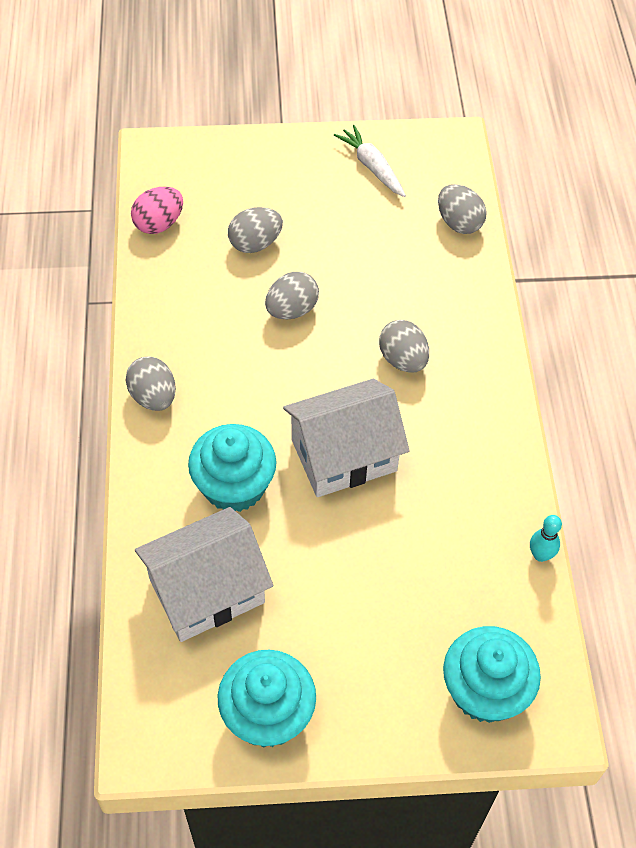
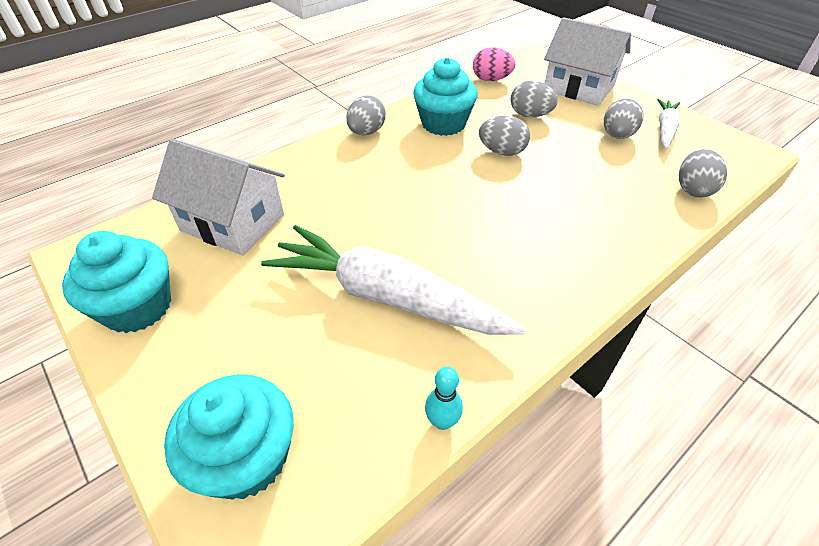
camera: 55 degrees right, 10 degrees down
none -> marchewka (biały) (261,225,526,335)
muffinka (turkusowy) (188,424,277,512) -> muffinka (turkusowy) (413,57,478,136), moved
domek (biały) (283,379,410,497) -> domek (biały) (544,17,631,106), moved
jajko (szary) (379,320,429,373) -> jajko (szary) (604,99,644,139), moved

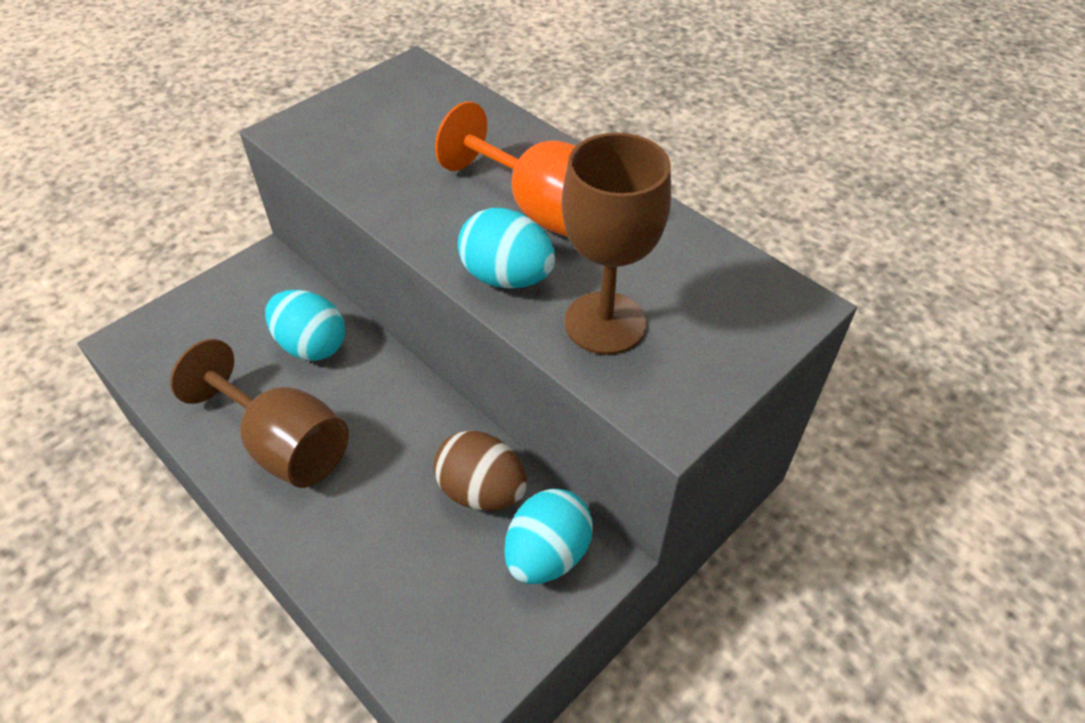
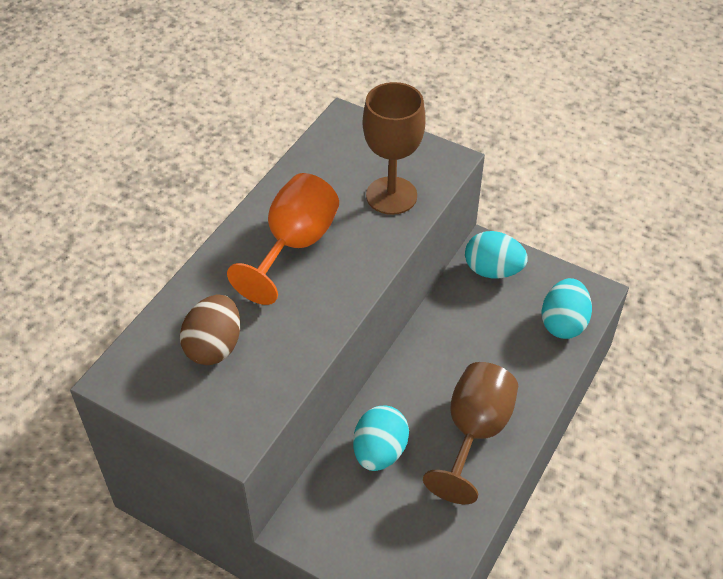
camera: 105 degrees left, 0 degrees up
jajko (brązowy) (434,430,527,511) -> jajko (brązowy) (180,295,240,365), moved
jajko (turkusowy) (458,208,555,288) -> jajko (turkusowy) (541,278,592,339), moved

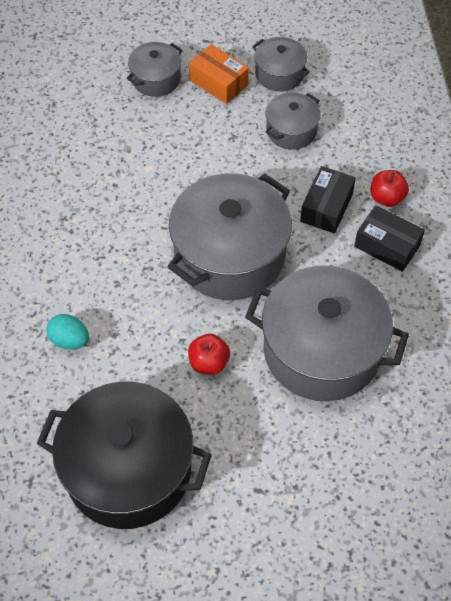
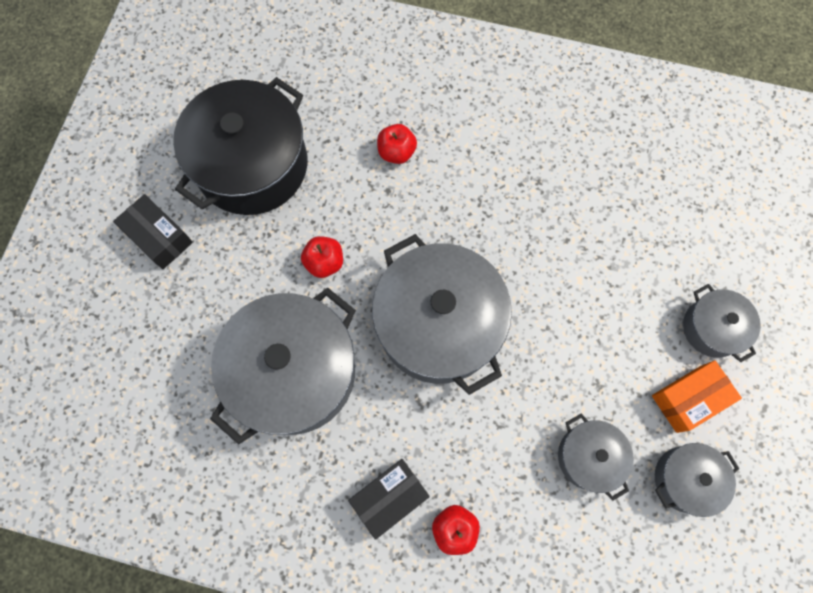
camera: 110 degrees right, 15 degrees up
pudełko (czarny) (300,166,356,234) -> pudełko (czarny) (113,194,193,269), moved
jajko (turkusowy) (46,314,89,349) -> jabłko (czerwony) (377,124,417,164)

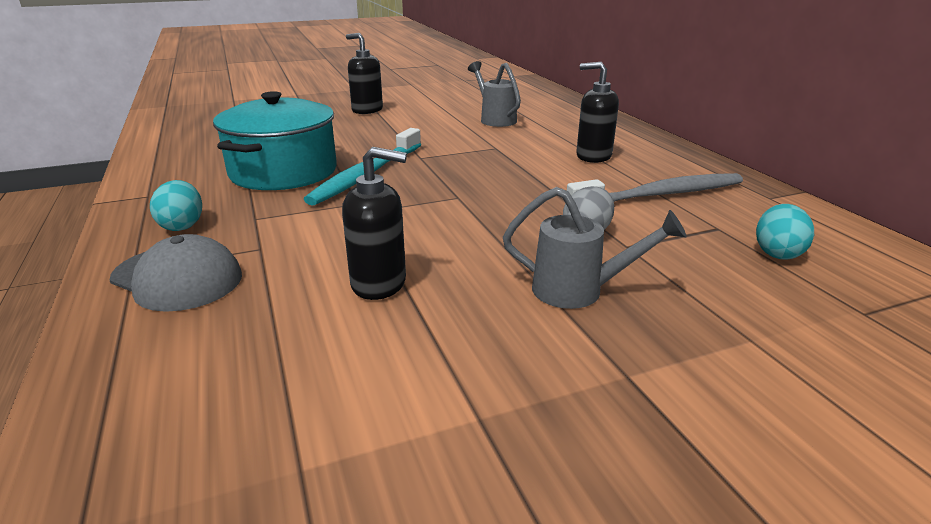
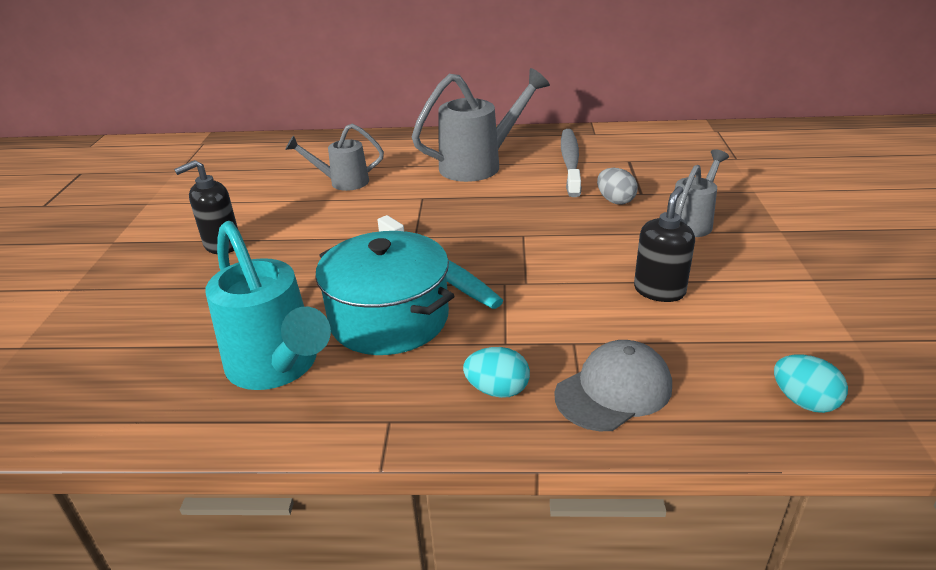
camera: 65 degrees left, 5 degrees up
none -> konewka (turkusowy) (206,221,331,390)
jajko (turkusowy) (756,204,814,260) -> jajko (turkusowy) (774,354,848,413), moved
dozownik mydła (czarny) (576,62,619,163) -> konewka (szary) (412,68,550,182)

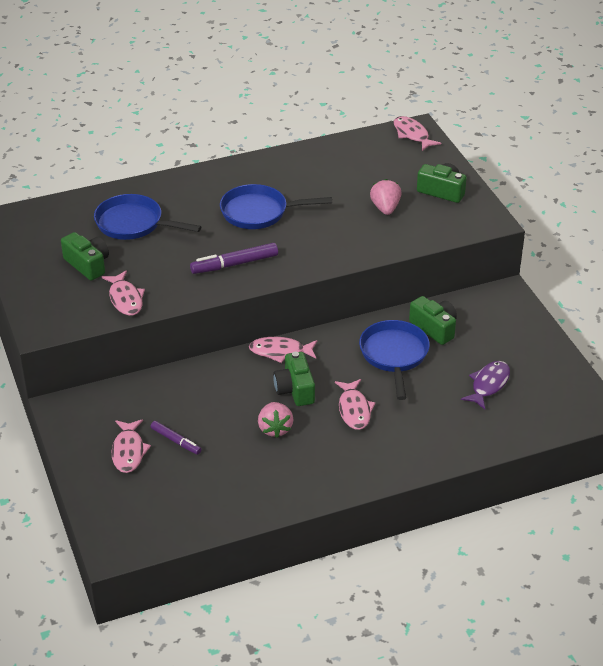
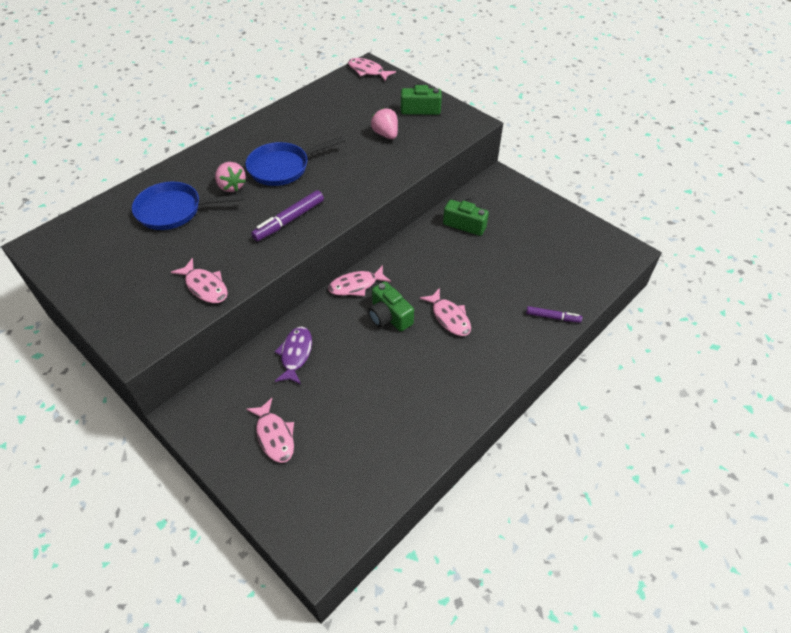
camera: 25 degrees left, 10 degrees up
aparat fotograficzny (zielony) (61,232,109,280) -> none
patelnia (niebieski) (359,320,430,400) -> none
flamaster (fioletowy) (151,421,201,455) -> flamaster (fioletowy) (526,306,582,323), moved
truskawka (różowy) (258,402,293,438) -> truskawka (różowy) (215,162,246,192), moved
ryba (fioletowy) (461,361,510,409) -> ryba (fioletowy) (275,327,312,384), moved

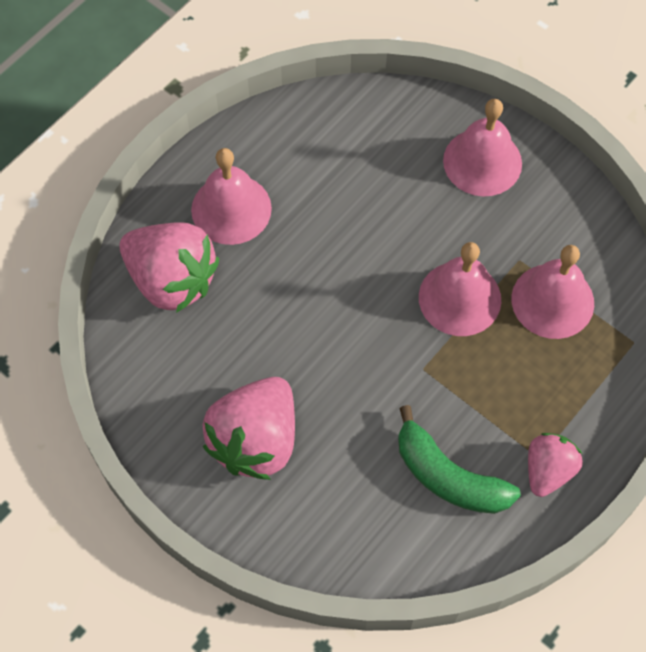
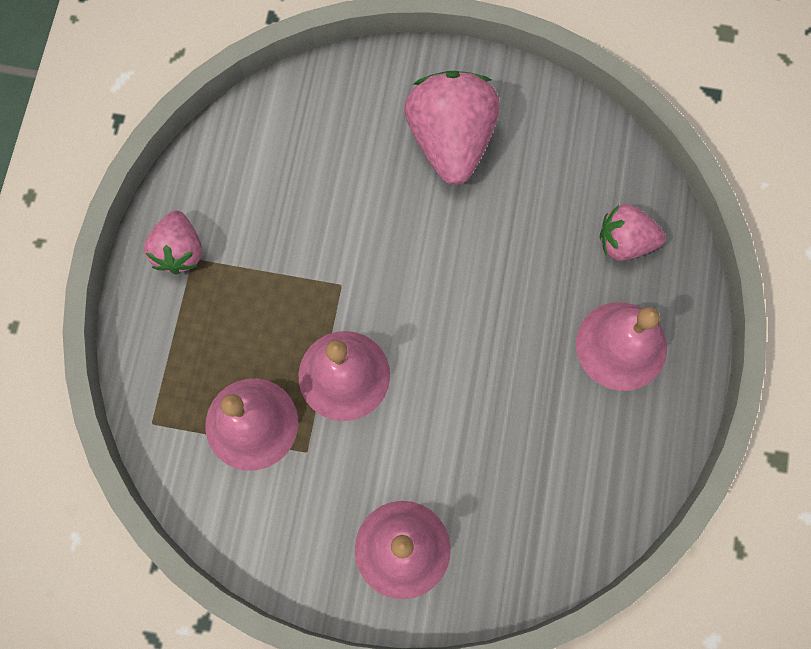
camera: 150 degrees right, 10 degrees up
banan (zielony) (398,405,521,514) -> none
truskawka (różowy) (120,222,219,313) -> truskawka (różowy) (600,204,666,261), x0.58

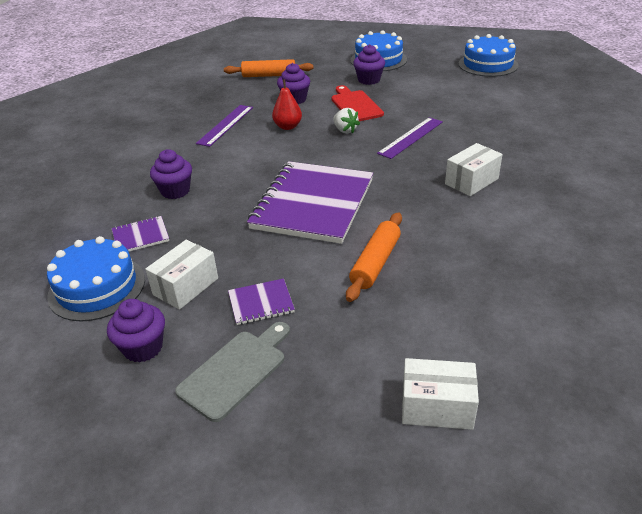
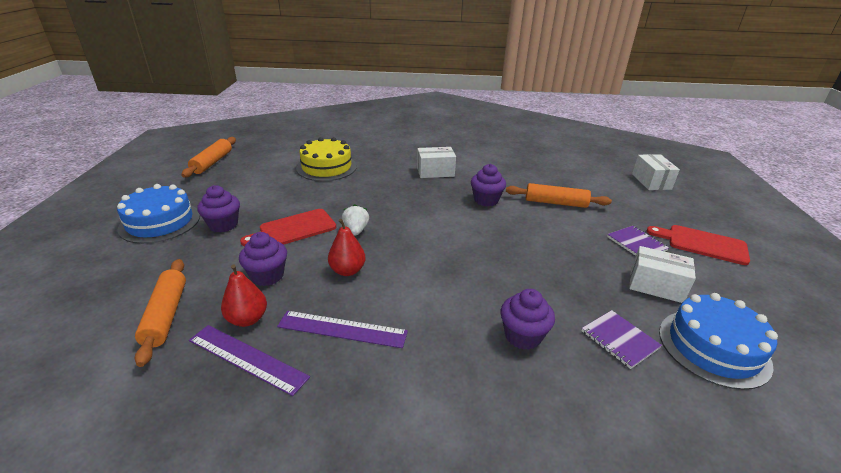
camera: 105 degrees left, 5 degrees down
zeszyt (fioletowy) (247,161,373,244) -> none
none -> gruszka (czerwony) (221,265,267,327)
none -> tort (żółty) (296,137,357,181)
muffinka (fioletowy) (107,299,165,363) -> muffinka (fioletowy) (471,164,506,207), moved
linijka (fioletowy) (377,117,443,159) -> linijka (fioletowy) (189,325,310,396), moved
tort (niebieski) (458,34,518,77) -> wałek do ciasta (pomarańczowy) (181,137,236,177)
deska do krojenia (szary) (175,322,290,422) -> deska do krojenia (czerwony) (646,225,750,265)
truskawka (biały) (333,108,360,134) -> truskawka (biały) (342,204,369,236), 45 degrees counterclockwise
pudełko (biały) (445,143,503,196) -> pudełko (biały) (417,147,456,178), 45 degrees counterclockwise

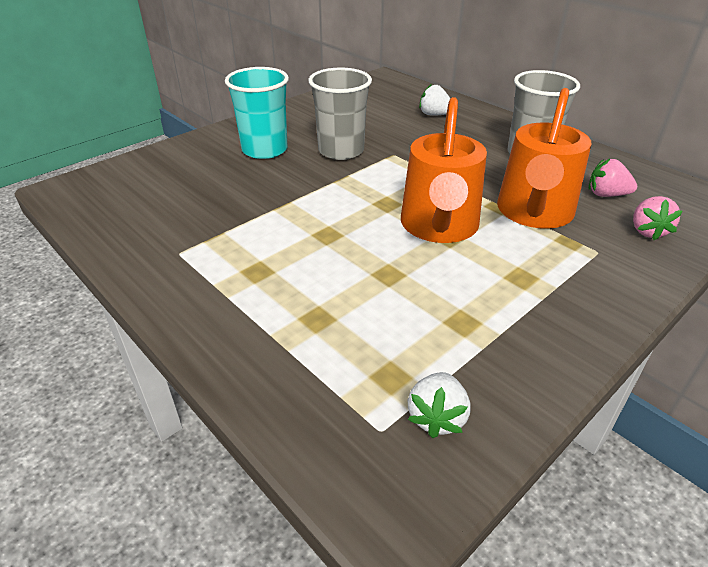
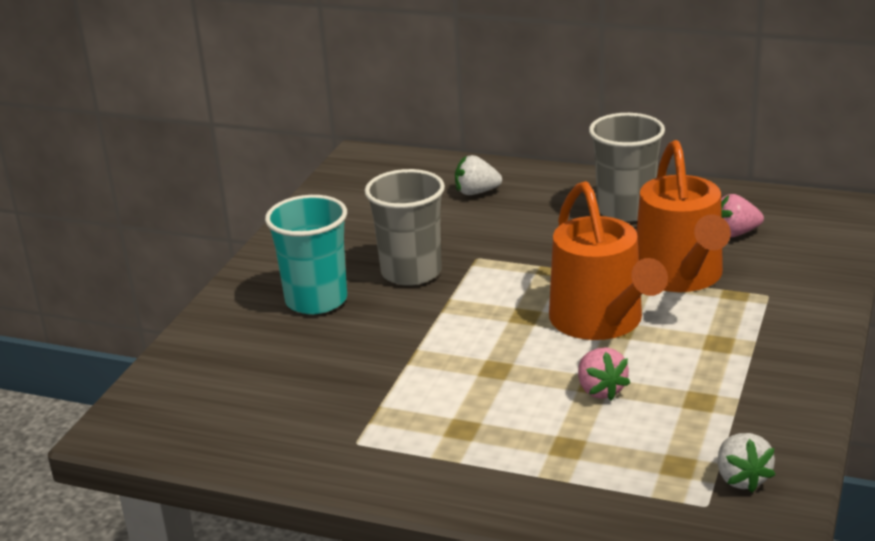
camera: 25 degrees left, 10 degrees down
truskawka (różowy) (633,196,683,240) -> truskawka (różowy) (578,347,630,401), moved

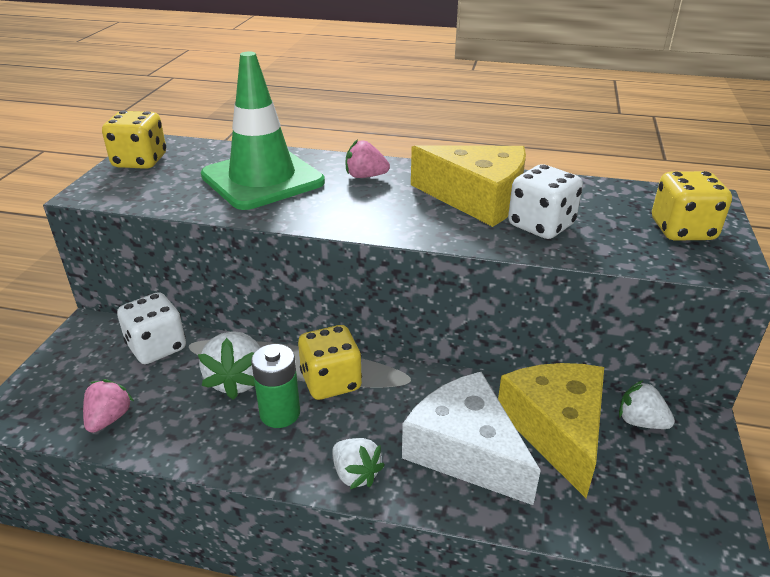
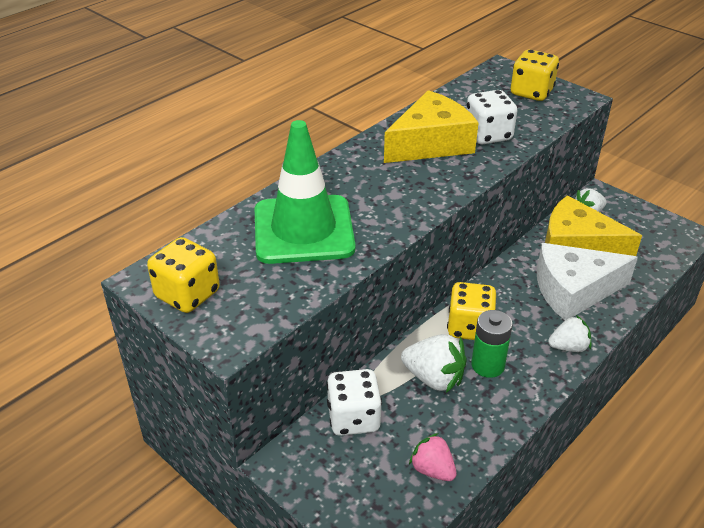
camera: 60 degrees left, 5 degrees up
truskawka (różowy) (345,139,390,178) -> none

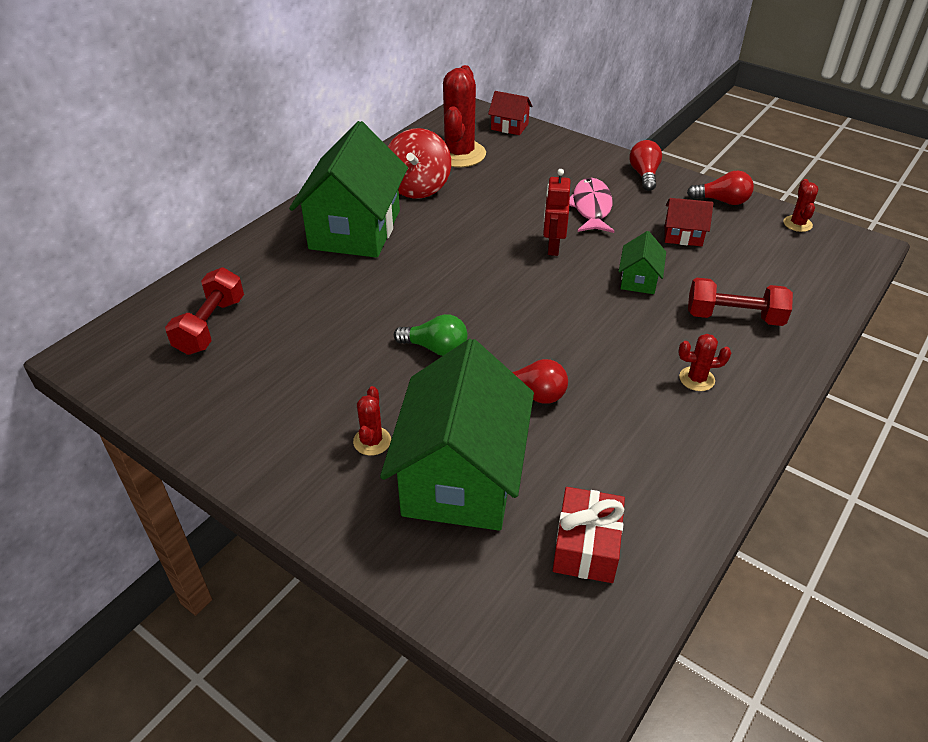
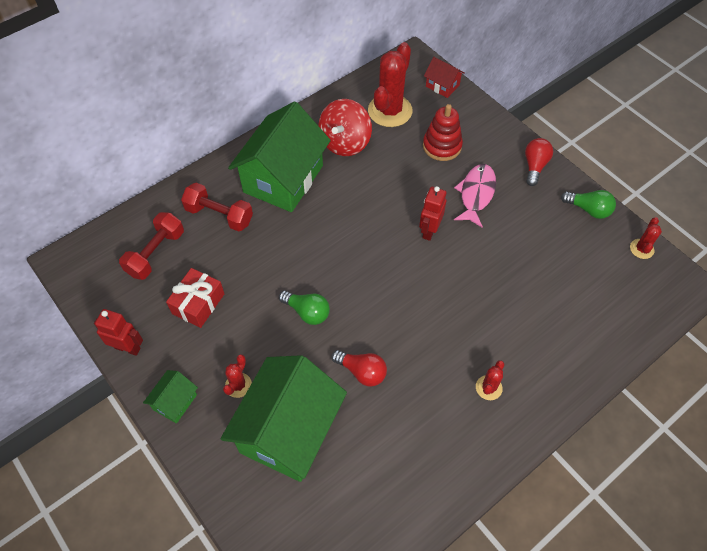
camera: 15 degrees right, 15 degrees up
domek (czerwony) (665,198,713,246) -> none
none -> robot (czerwony) (94,309,143,356)
none -> zabawka nakładanka (czerwony) (423,104,463,161)
prezent (czerwony) (553,487,625,583) -> prezent (czerwony) (166,268,224,328), moved
domek (zielony) (619,231,666,294) -> domek (zielony) (143,370,198,424), moved
hantel (czerwony) (688,278,793,326) -> hantel (czerwony) (181,183,253,232), moved
żarówka (czerwony) (687,171,754,205) -> żarówka (zielony) (561,190,616,219)
kaktus (czerwony) (678,334,731,391) -> kaktus (czerwony) (476,360,504,400), 75 degrees counterclockwise

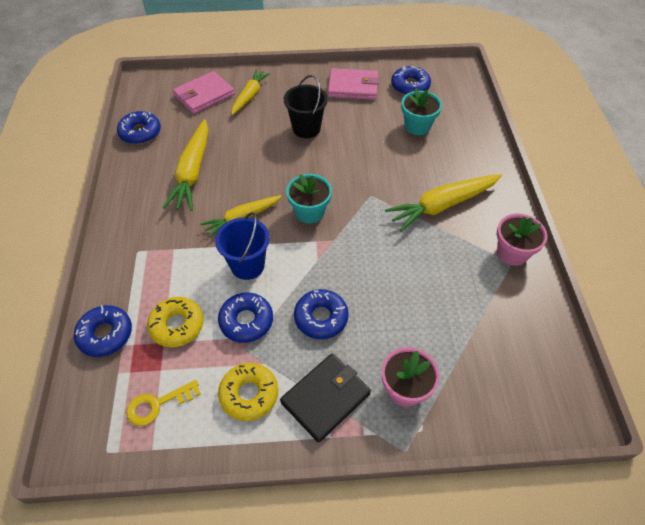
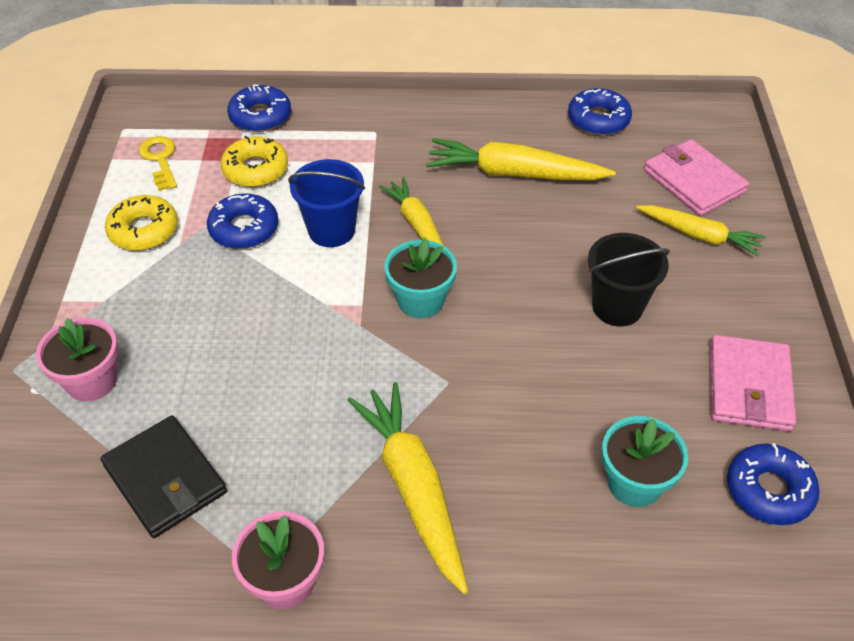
camera: 95 degrees right, 5 degrees down
donut (niebieski) (294,289,349,339) -> none
portfel (czarny) (280,353,371,443) -> portfel (czarny) (100,415,227,538), moved

